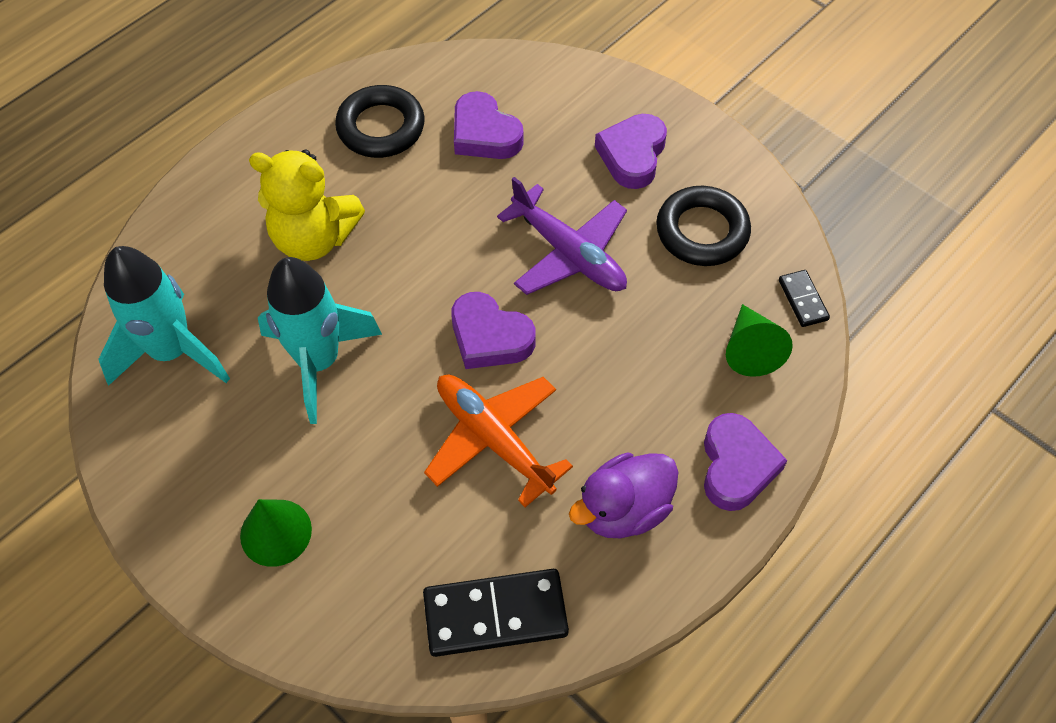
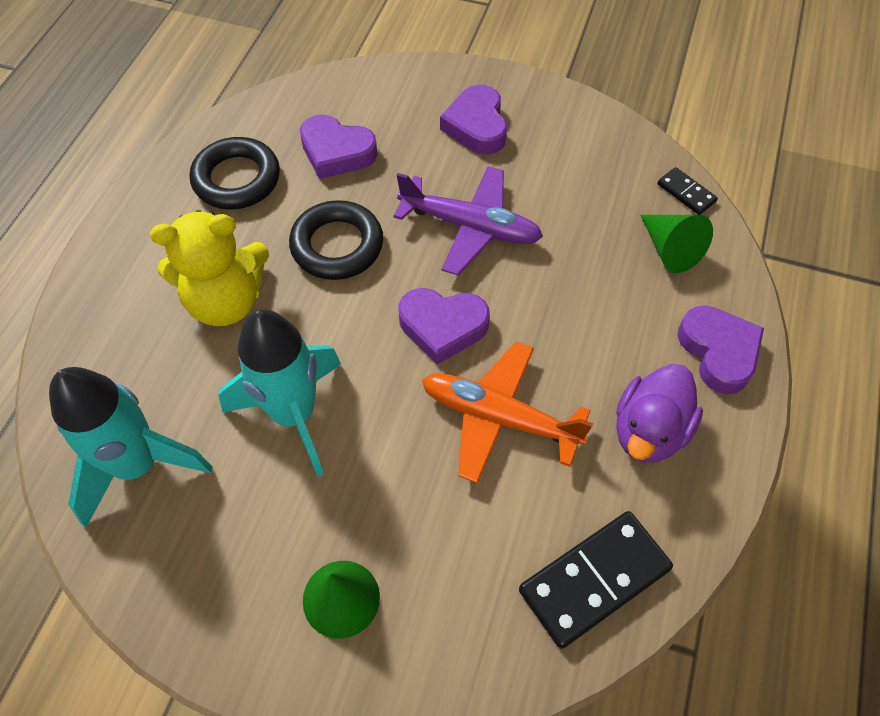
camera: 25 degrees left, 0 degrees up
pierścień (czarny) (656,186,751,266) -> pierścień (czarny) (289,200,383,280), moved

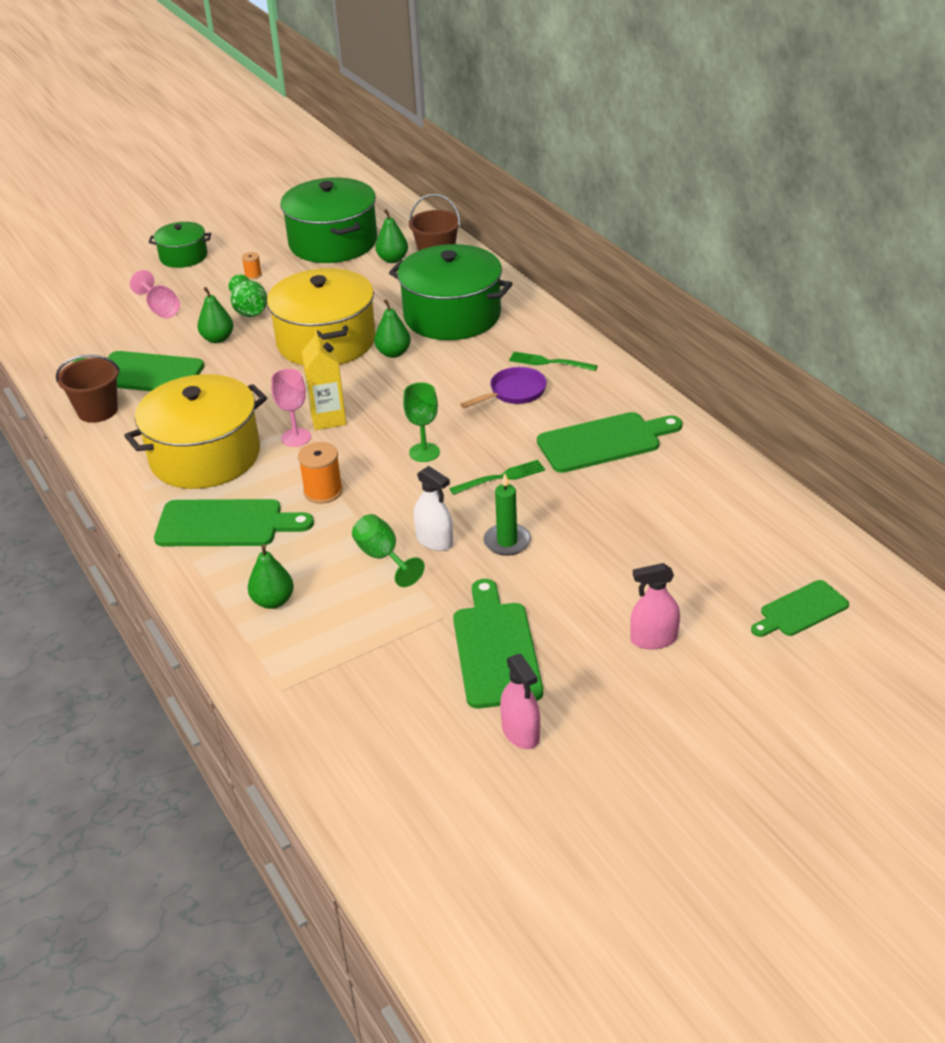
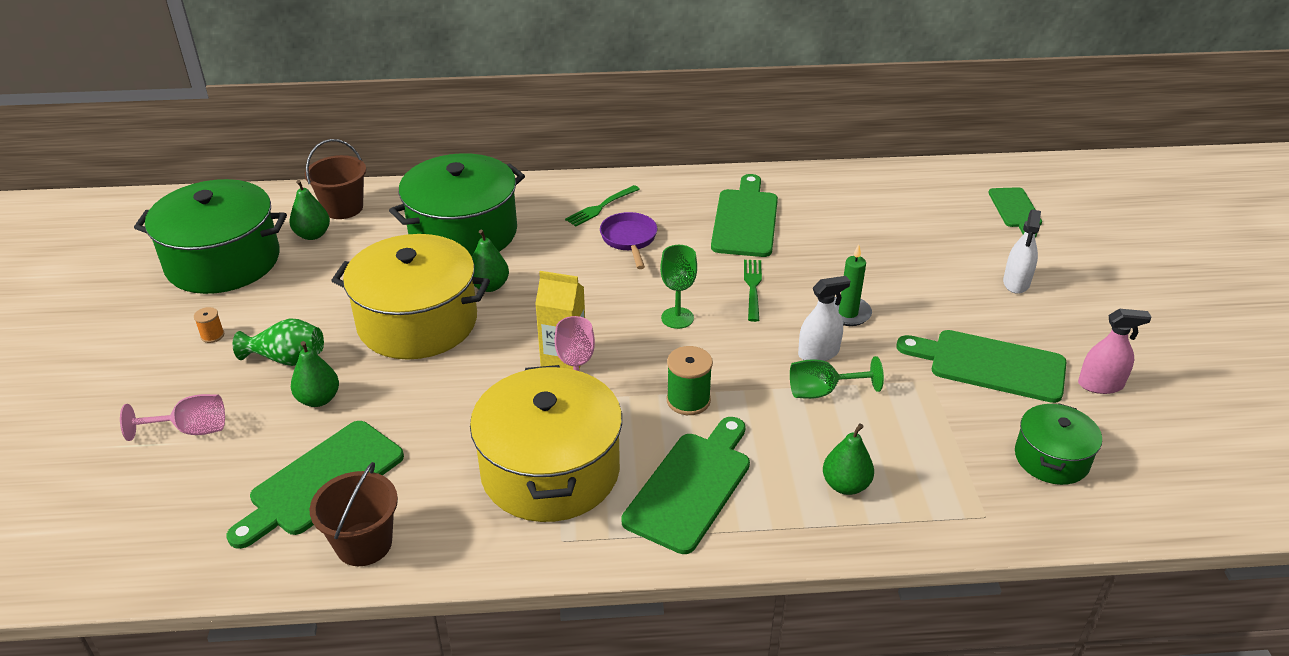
camera: 65 degrees left, 0 degrees up
garnek (zielony) (149,222,211,268) -> garnek (zielony) (1015,403,1102,485), moved
szpulka (pomarańczowy) (298,442,343,504) -> szpulka (zielony) (667,346,713,415)
spryskiwacz (różowy) (630,563,680,649) -> spryskiwacz (biały) (1003,209,1041,294)

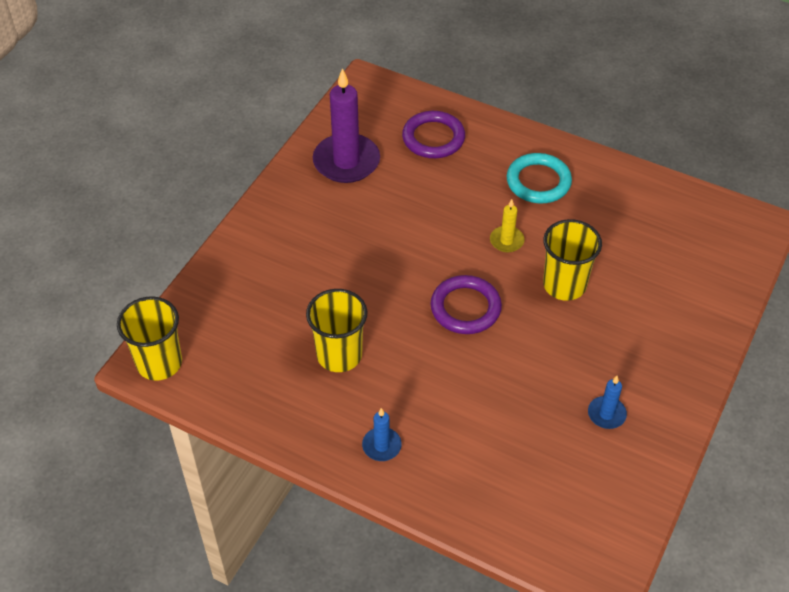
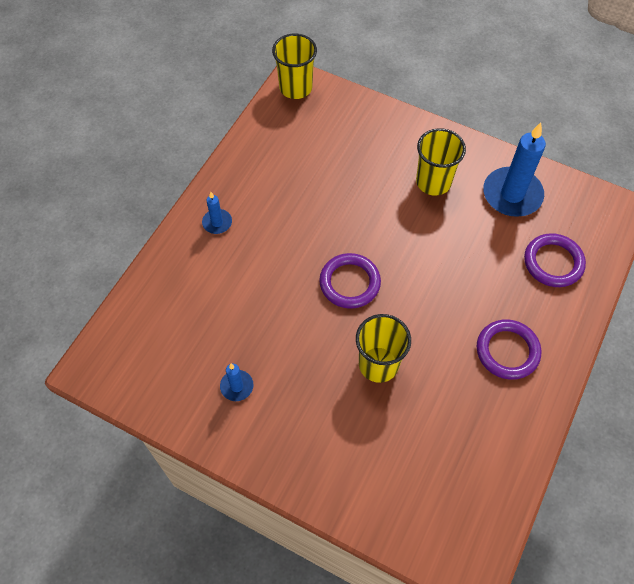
camera: 90 degrees right, 10 degrees up
świeca (żółty) (490,199,524,253) -> none
szklanka (żółty) (306,289,367,372) -> szklanka (żółty) (416,128,466,196), moved
świeca (fioletowy) (313,68,380,183) -> świeca (niebieski) (483,123,546,217)
pierścień (turkusowy) (506,153,572,203) -> pierścień (fioletowy) (477,319,541,380)

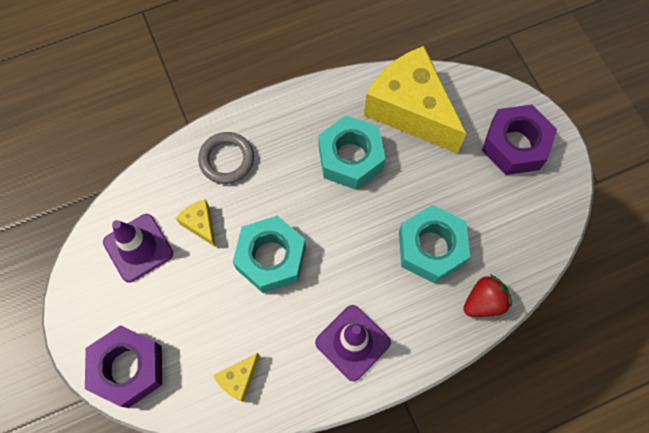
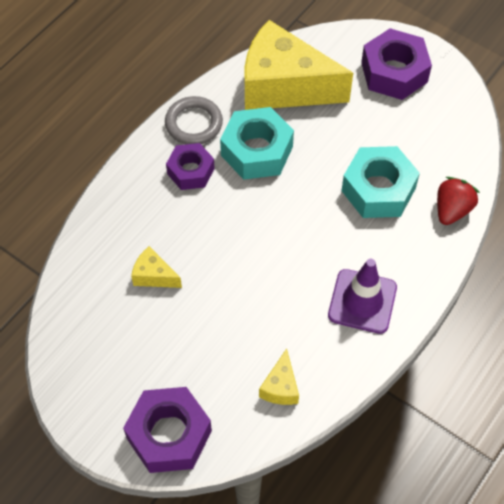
camera: 30 degrees left, 10 degrees down
pachołek (fioletowy) (103,214,173,282) -> none
nakrętka (turkusowy) (233,216,306,293) -> none
none -> nakrętka (fioletowy) (166,143,215,190)
pierścień (szary) (198,132,254,184) -> pierścień (szary) (165,96,223,144), moved

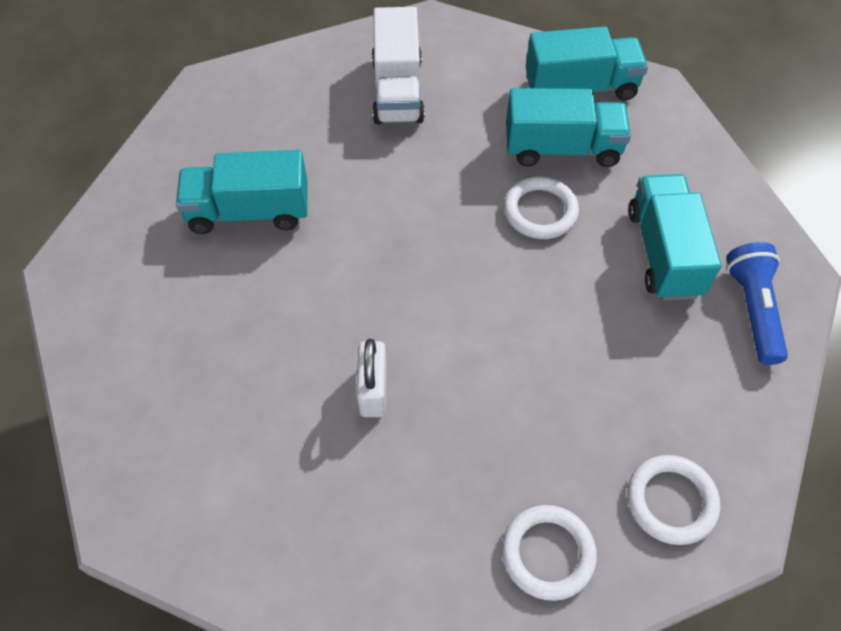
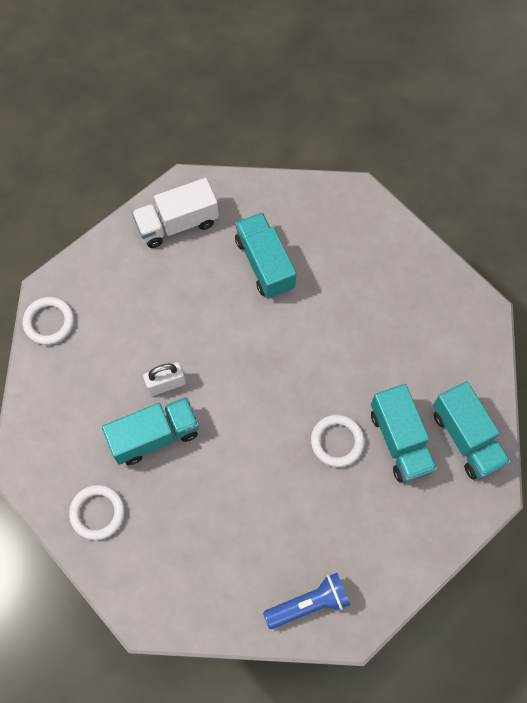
camera: 70 degrees right, 10 degrees up
ciężarówka (biały) (372,7,425,125) -> ciężarówka (biały) (132,178,219,248), moved
pierścień (biały) (627,455,720,545) -> pierścień (biały) (22,297,74,345), moved
ciężarówka (turkusowy) (628,174,721,301) -> ciężarówka (turkusowy) (102,397,199,465), moved

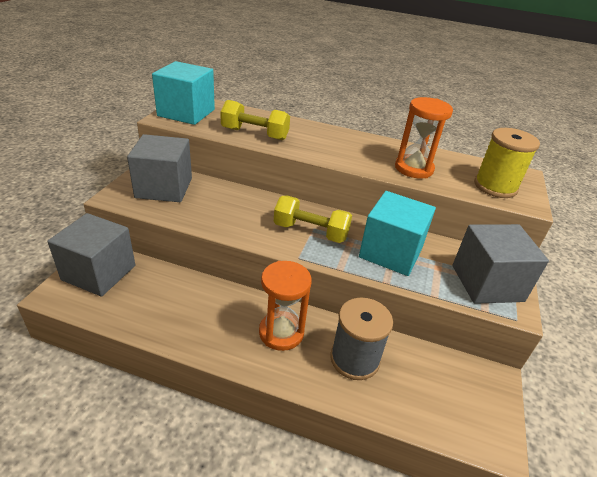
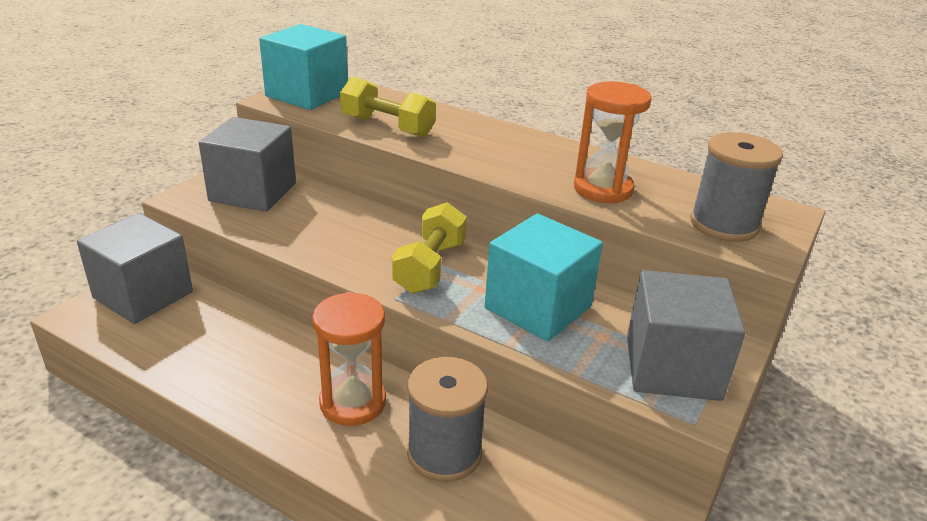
camera: 15 degrees right, 5 degrees down
szpulka (żółty) (474,128,540,198) -> szpulka (szary) (690,132,783,242)
hantel (żółty) (274,196,352,243) -> hantel (żółty) (392,202,467,294), 75 degrees clockwise

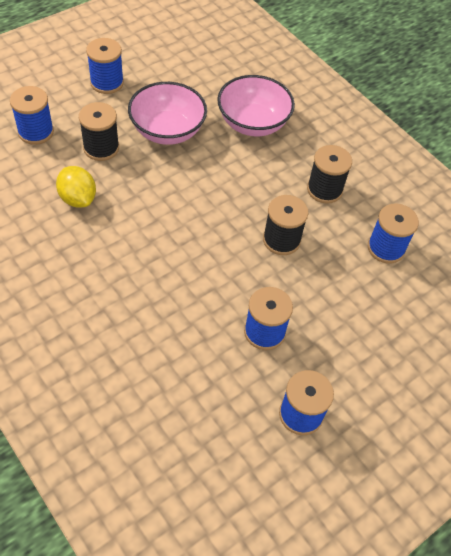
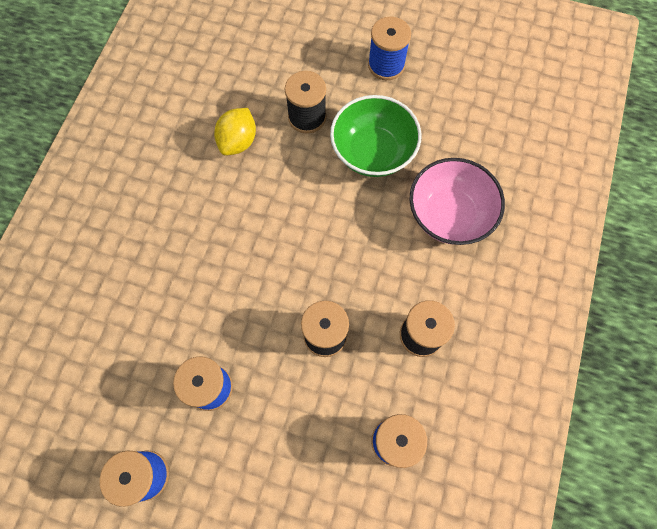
camera: 60 degrees right, 15 degrees up
szpulka (niebieski) (10,86,54,145) -> none
miska (różowy) (128,82,207,145) -> miska (zielony) (330,95,422,177)

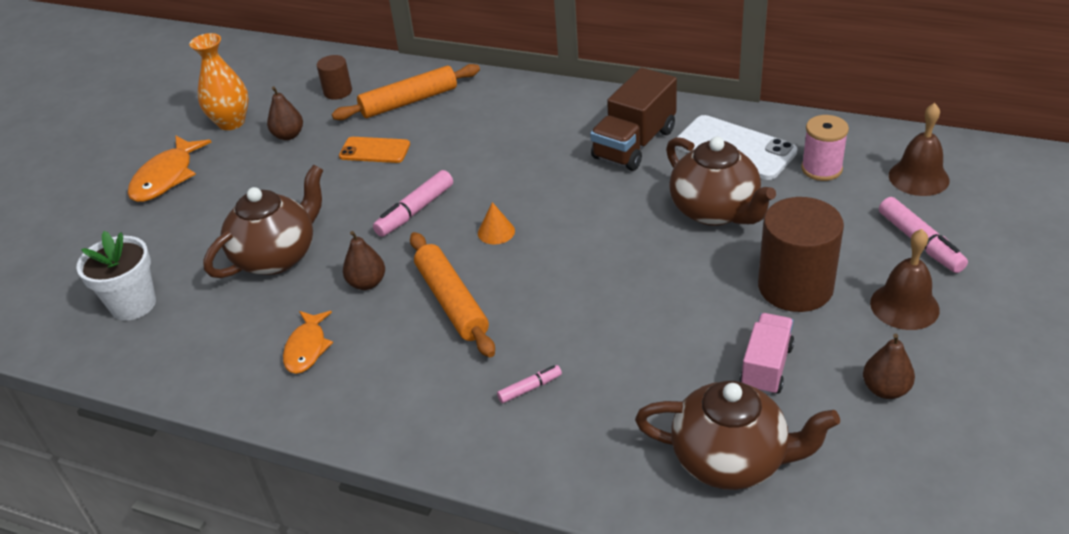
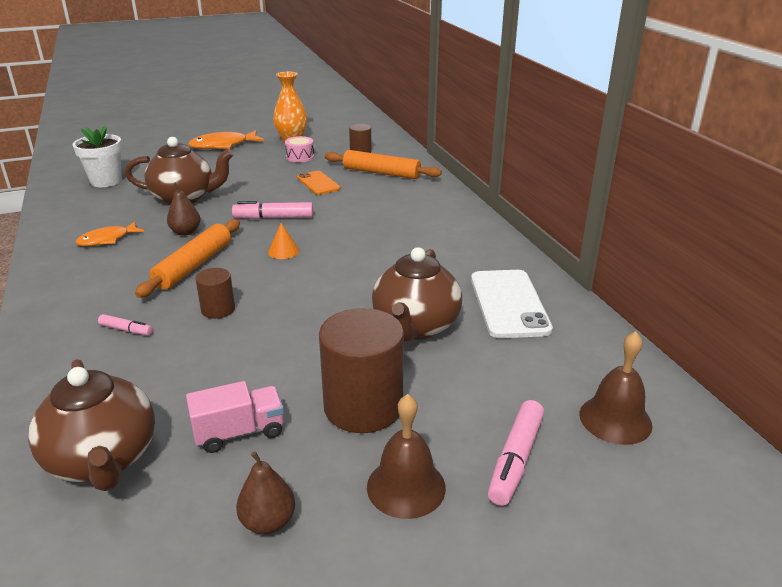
camera: 45 degrees right, 10 degrees down
ciężarówka (brązowy) (590,68,677,171) -> none
szpulka (różowy) (801,115,849,181) -> none
none -> walec (brązowy) (195,268,235,319)
gruszka (brązowy) (267,86,303,140) -> bęben (różowy) (285,136,314,162)

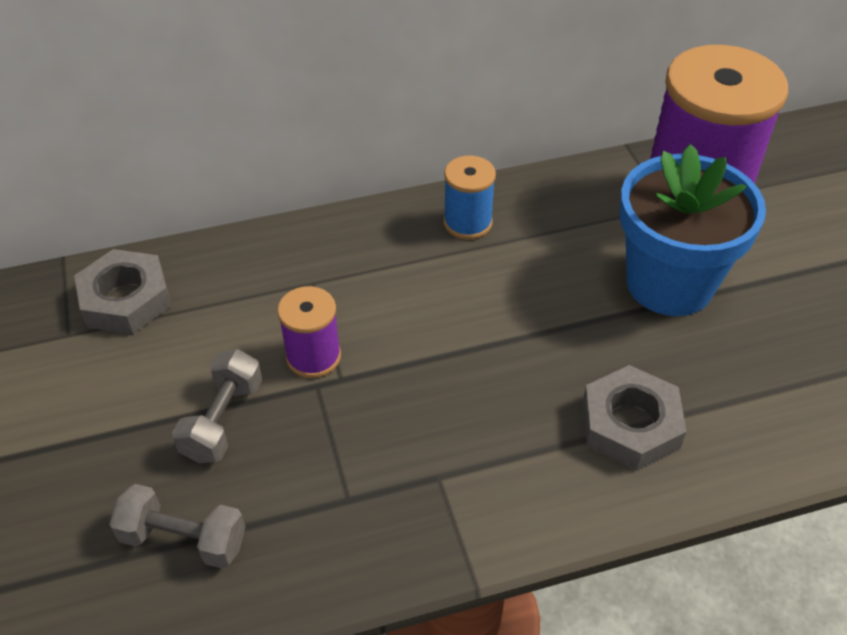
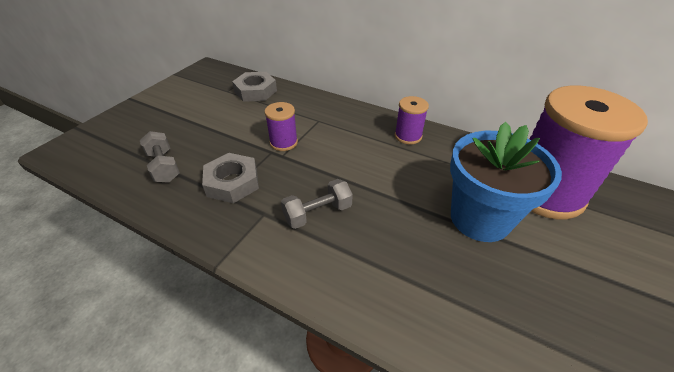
camera: 45 degrees right, 5 degrees down
hantel (szary) (172,349,262,463) -> hantel (szary) (281,179,353,229), moved
nakrętka (szary) (582,365,686,471) -> nakrętka (szary) (202,153,259,203), moved
szpulka (niebieski) (444,155,496,239) -> szpulka (fioletowy) (395,96,429,144)

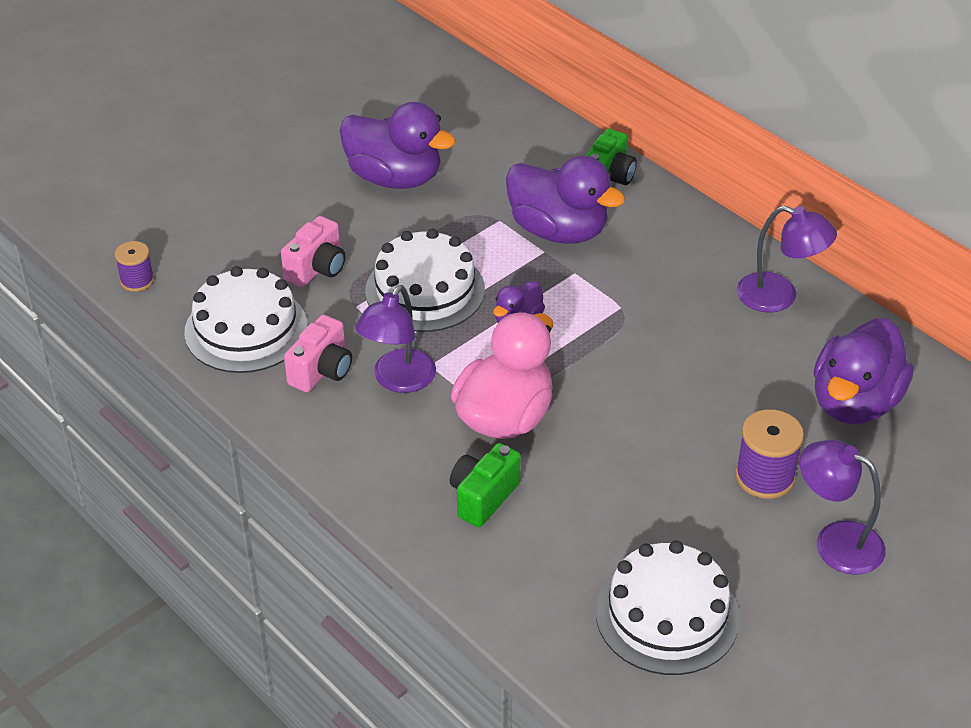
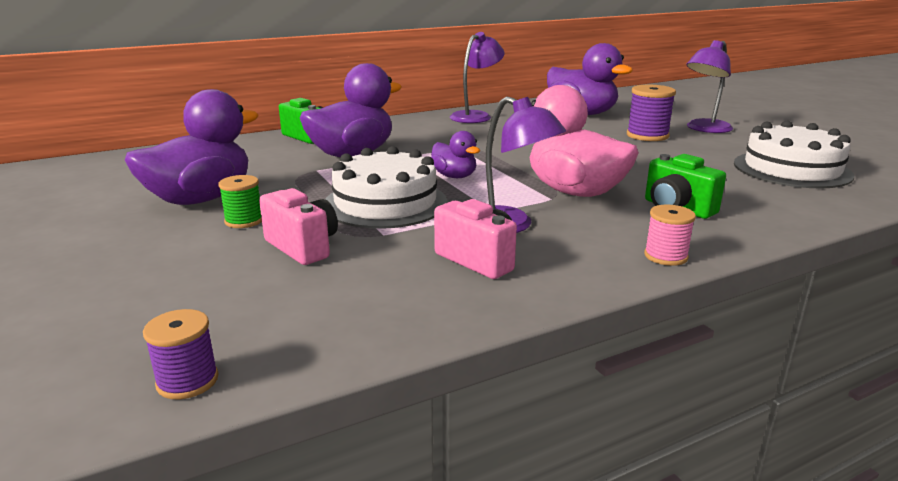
camera: 75 degrees left, 20 degrees down
tort (biały) (184,266,307,373) -> none
none -> szpulka (zielony) (218,175,262,228)
none -> szpulka (różowy) (644,205,696,266)

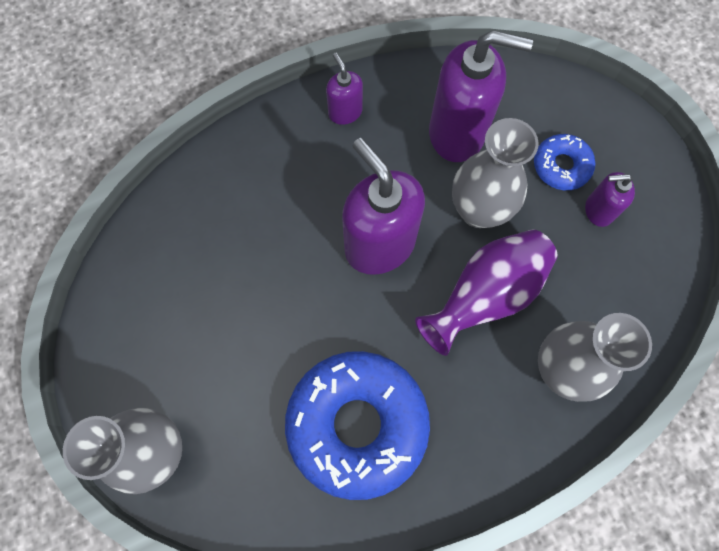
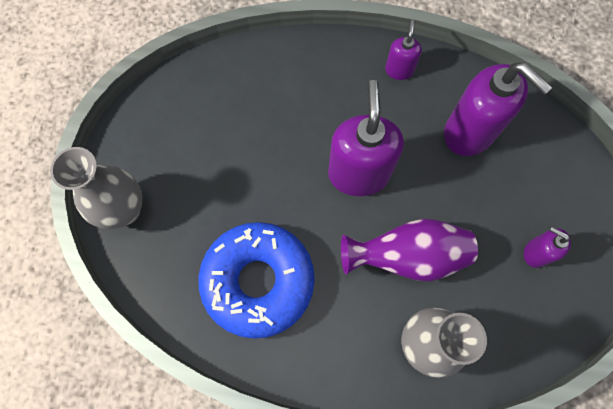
camera: 35 degrees right, 0 degrees up
wazon (szary) (452,118,539,228) -> none
donut (niebieski) (534,134,595,190) -> none

